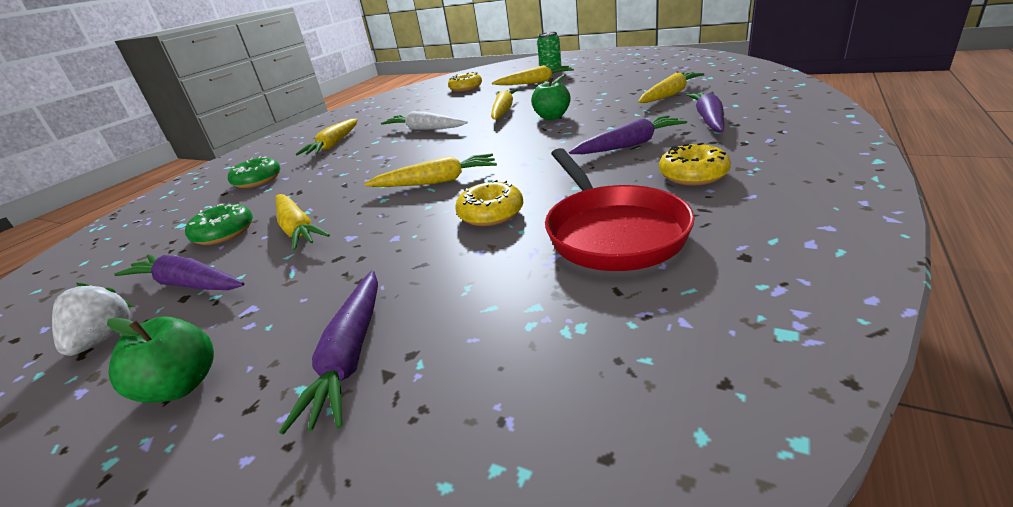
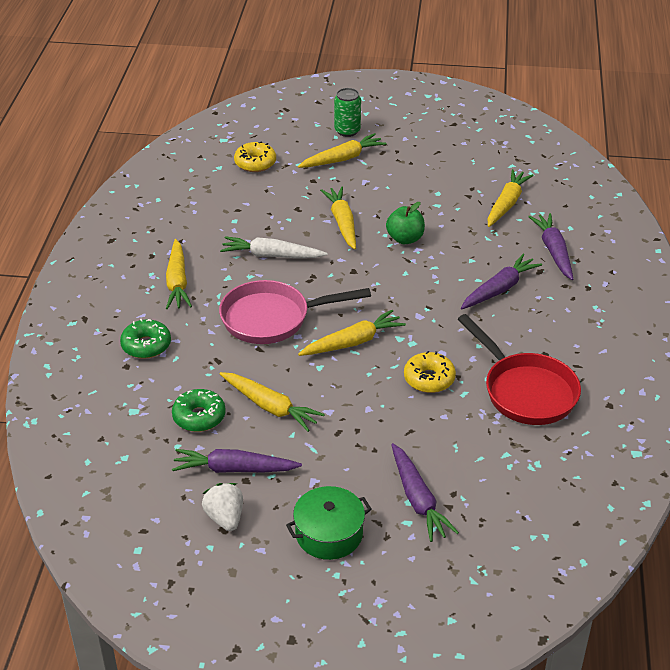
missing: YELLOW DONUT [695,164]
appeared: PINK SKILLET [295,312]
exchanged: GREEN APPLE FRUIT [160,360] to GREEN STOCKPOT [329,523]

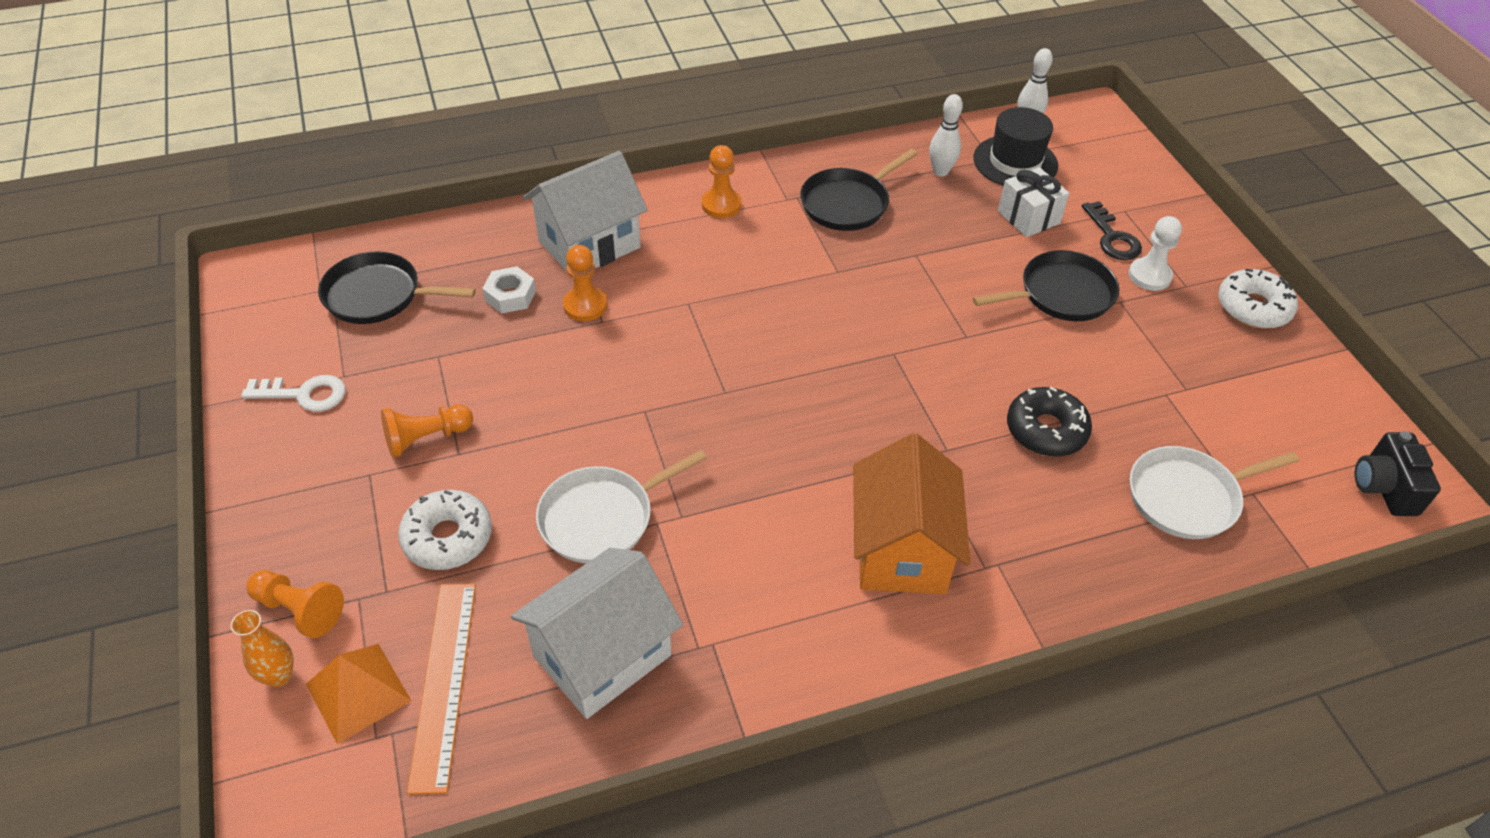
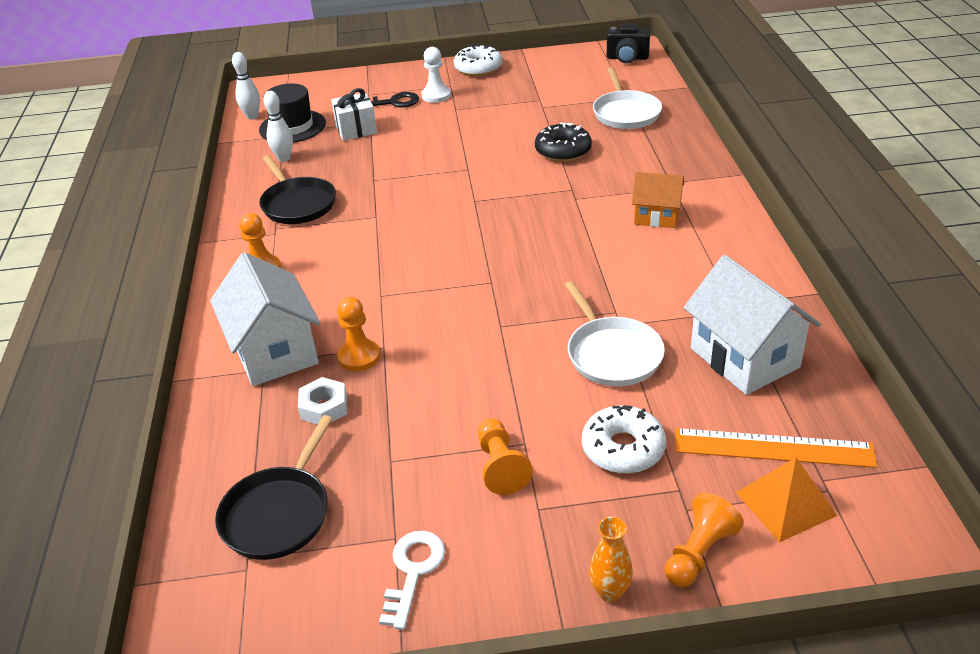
missing: JET-BLACK SKILLET [1046,285]
relocated: ORANGE VASE [262,648] to [611,559]
size: ORANGE COTTAGE [911,513] = [658,200] x0.60

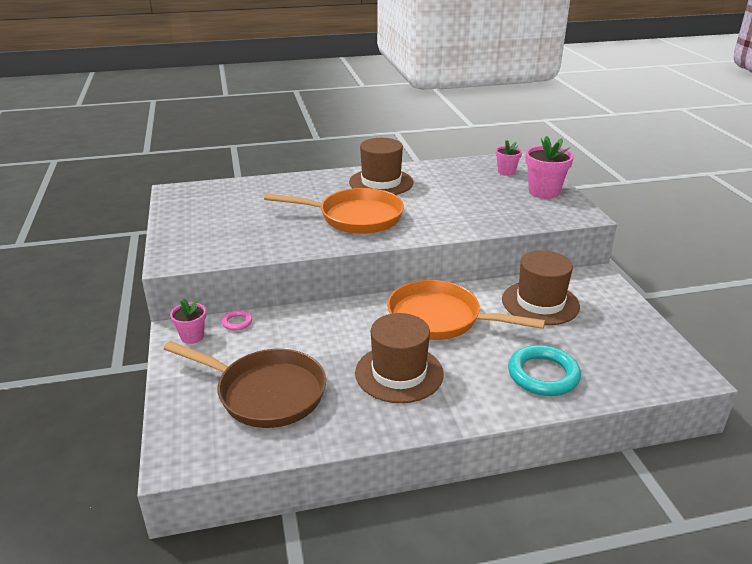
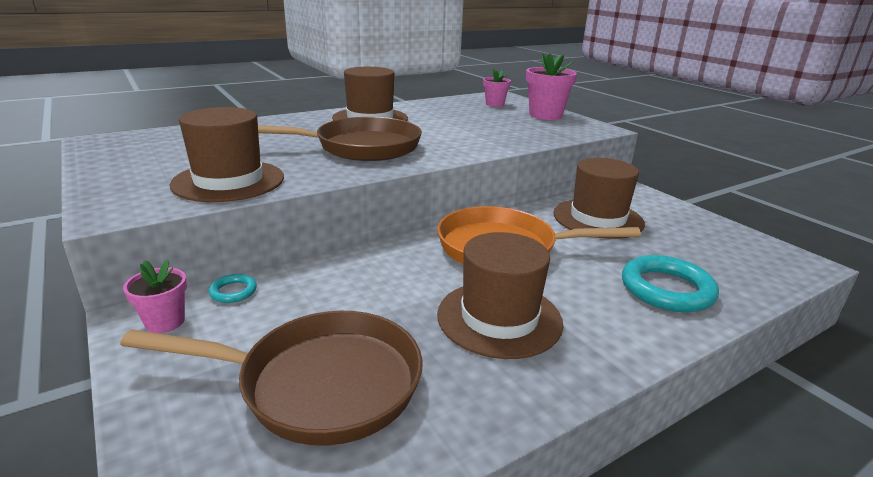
appeared: RUSSET HAT [227,154]
colour: PINK HOOP [237,320] to TURQUOISE HOOP [233,288]; ORANGE SKILLET [334,211] to RUSSET SKILLET [340,139]

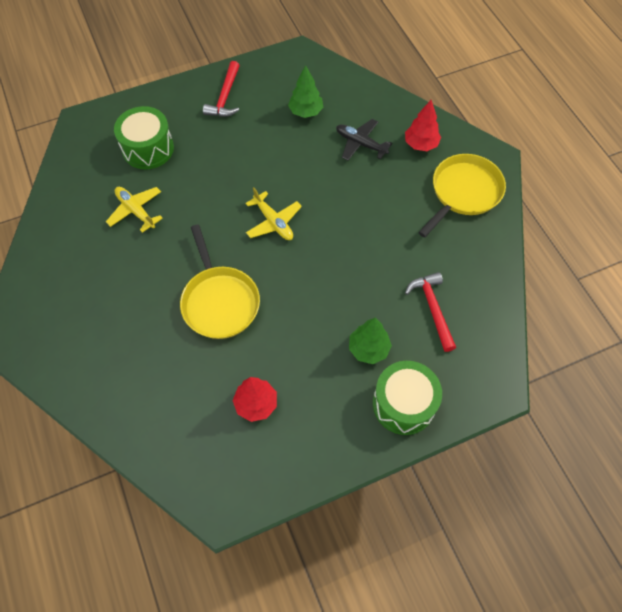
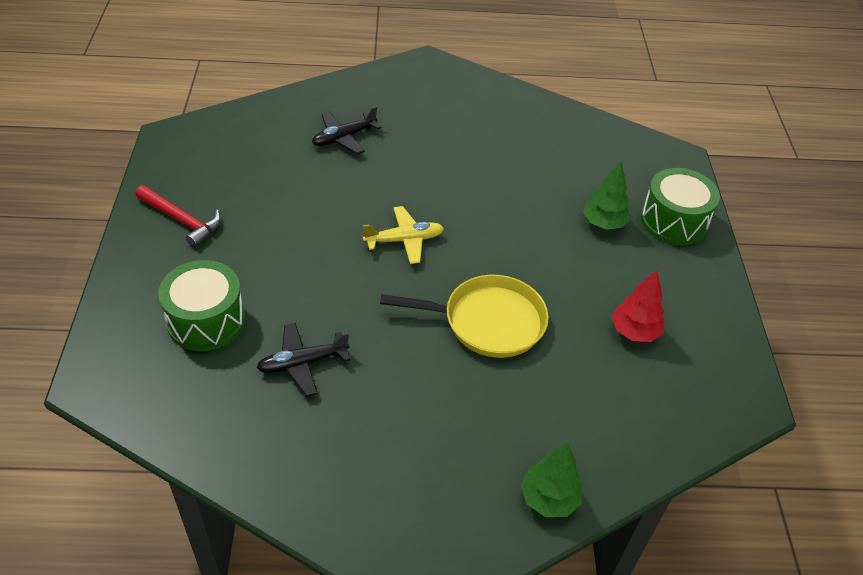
missing: RED TREE [423,125]; RED CLAW HAMMER [430,312]; YELLOW SKILLET [462,196]
relocated: GREEN TREE [305,91] to [551,480]
colour: YELLOW AEROPLANE [134,210] to JET-BLACK AEROPLANE [303,359]

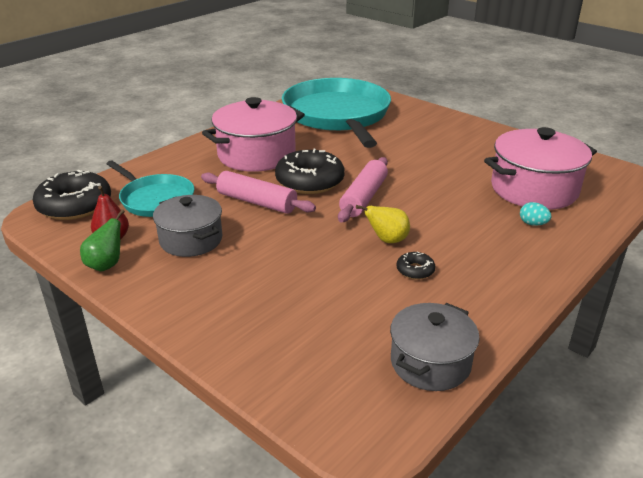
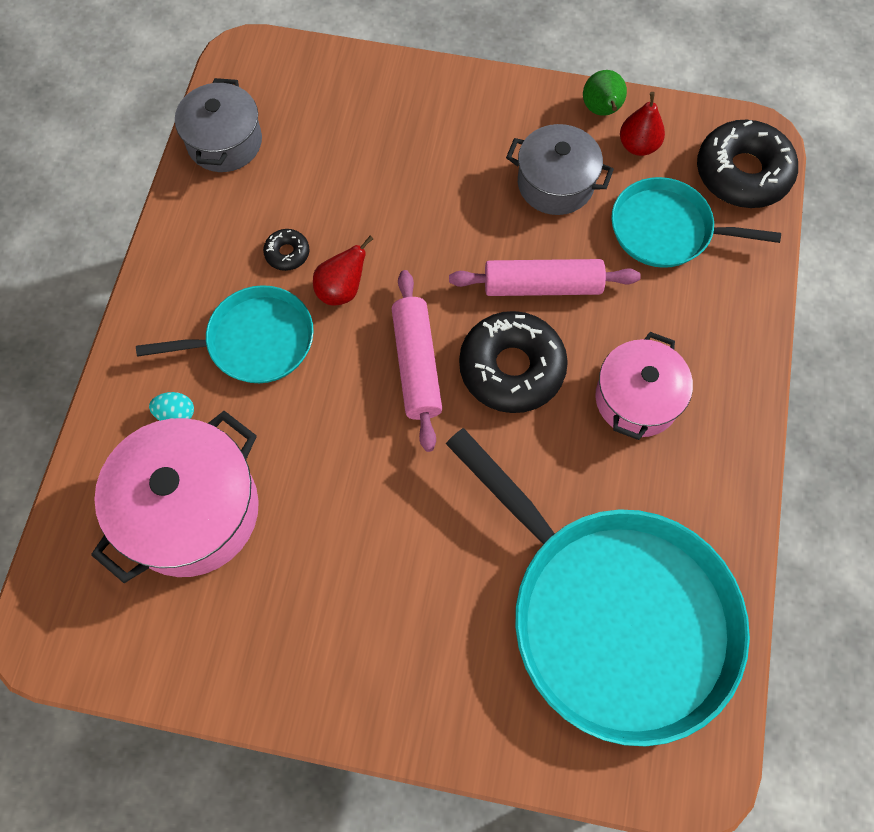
appeared: TURQUOISE SKILLET [225,334]
colour: YELLOW PEAR [383,224] to RED PEAR [343,271]
size: PINK STOCKPOT [253,134] = [644,386] x0.65

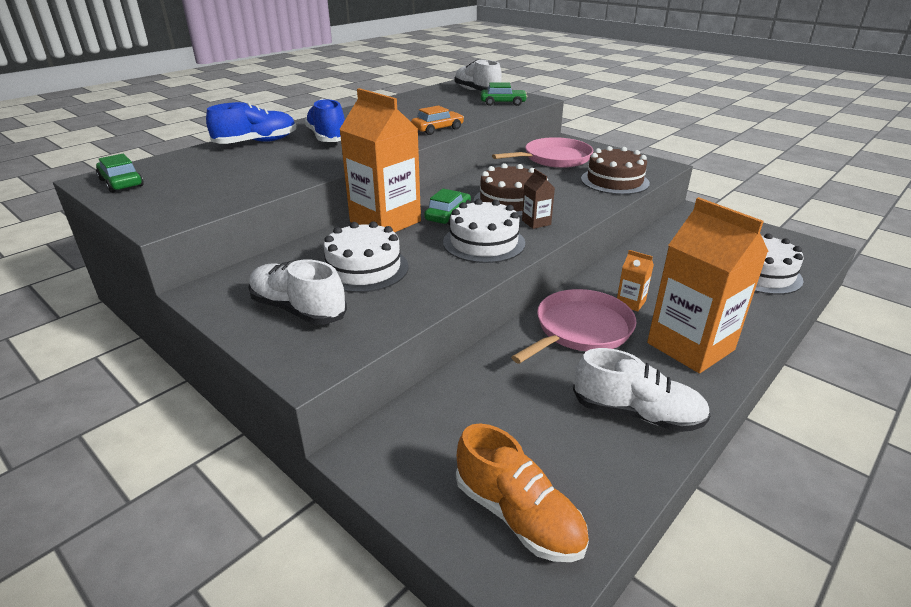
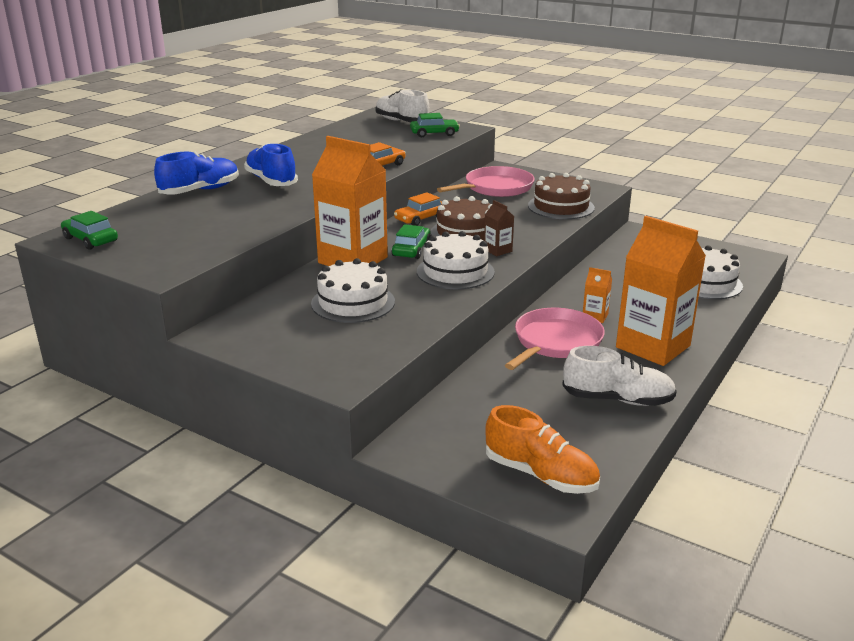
missing: PURE WHITE LACE-UP SHOE [297,292]
appeared: ORANGE CAR [418,209]

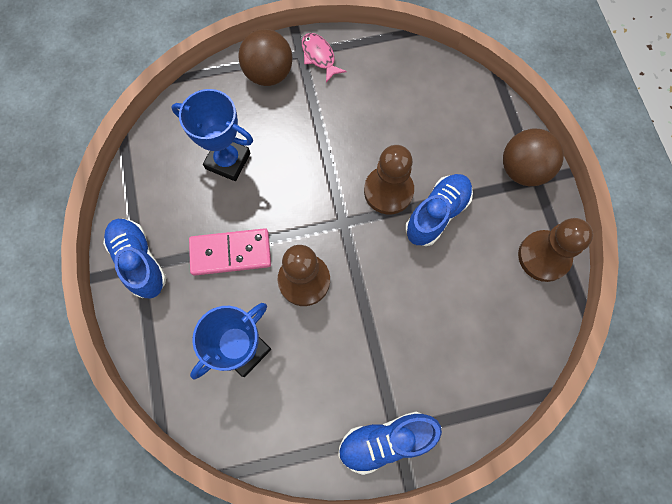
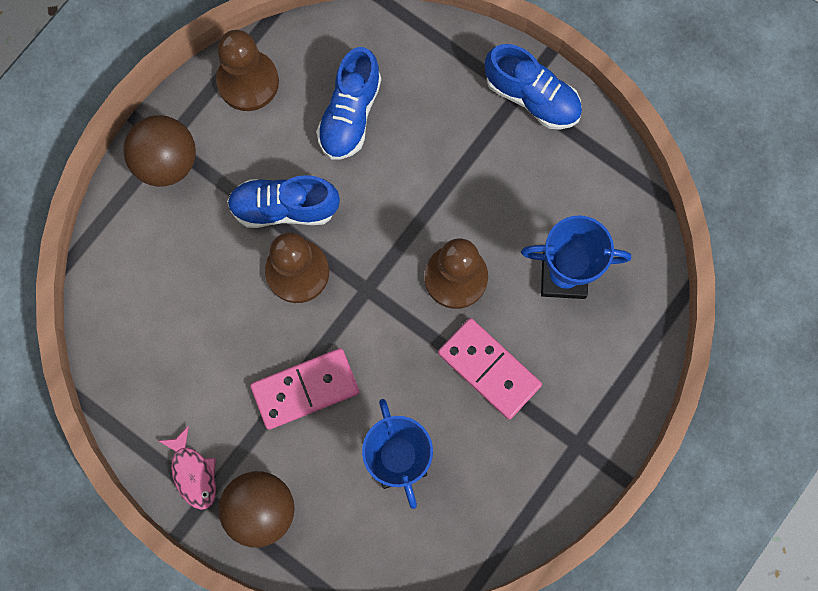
appeared: PINK DOMINO [304,389]
relocated: ROYAL BLUE LACE-UP SHOE [134,259] to [348,103]
spun: PINK FISH [324,57] = [187,468] 45 degrees counterclockwise

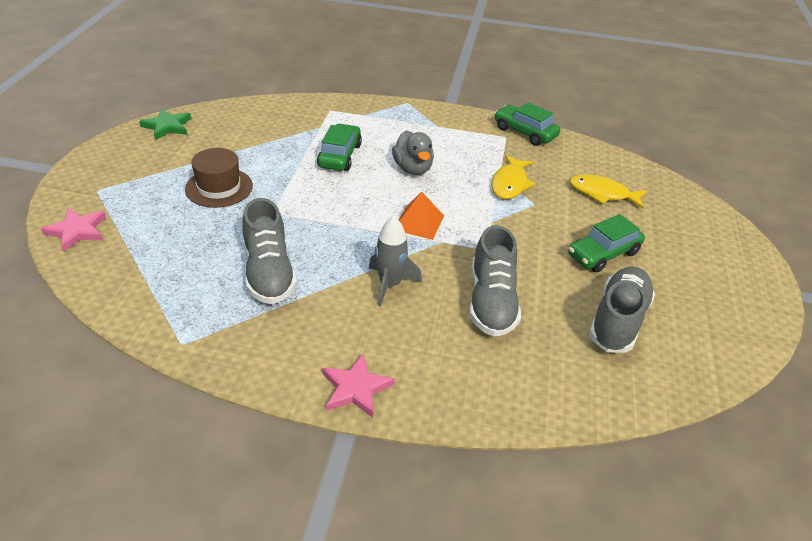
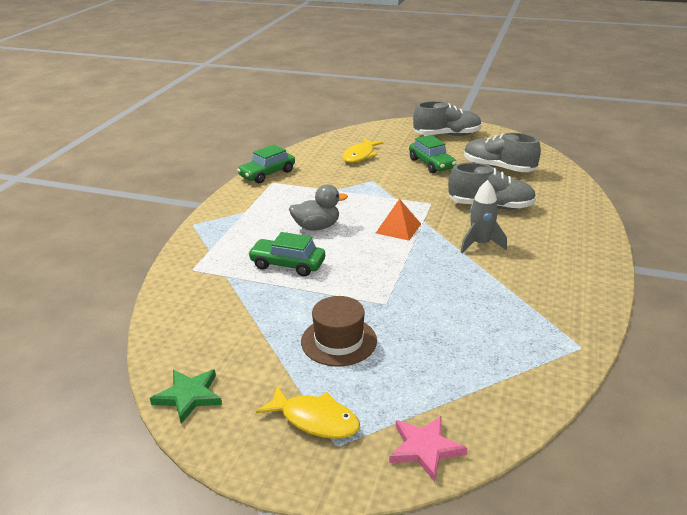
missing: PINK FIVE-POINTED STAR [358,385]
relocated: GREY LACE-UP SHOE [269,251] to [447,118]; YELLOW FISH [513,177] to [308,412]

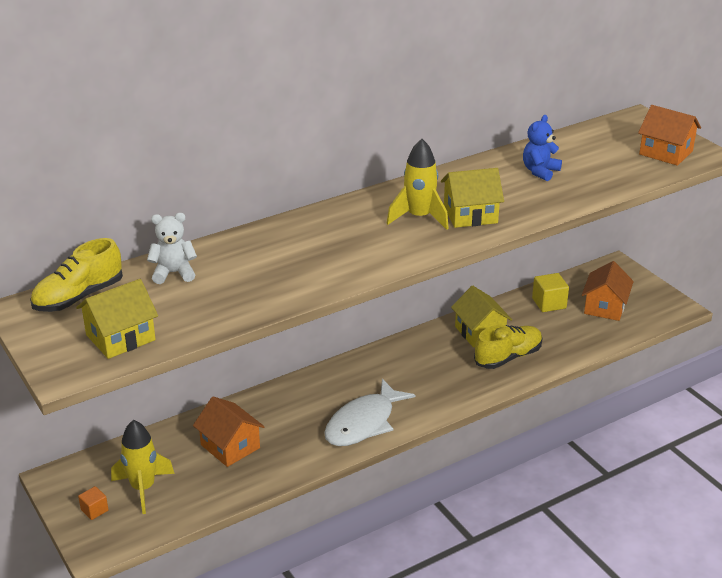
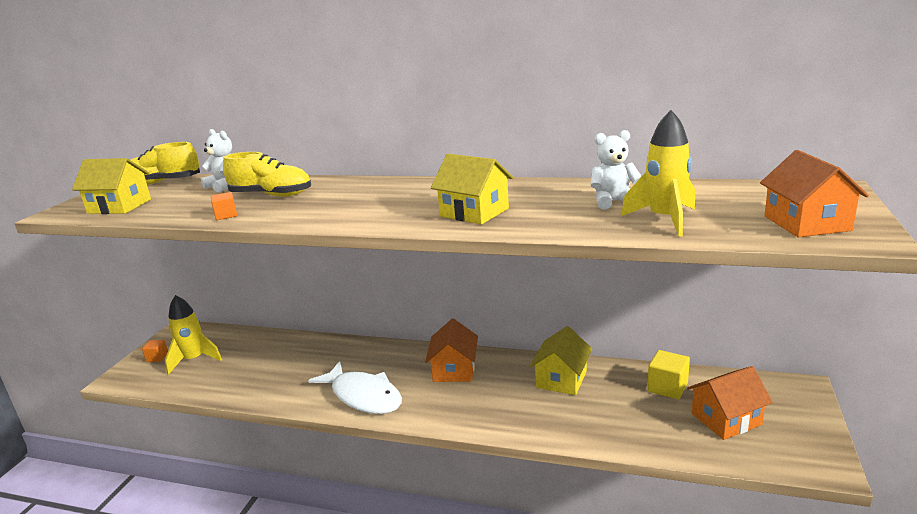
appeared: ORANGE CUBE [224,206]
relocated: ORANGE COTTAGE [229,431] to [451,350]; YELLOW TOY ROCKET [417,184] to [658,173]; YELLOW LACE-UP SHOE [508,347] to [267,174]
colour: ROYAL BLUE STUFFED BEAR [542,148] to PURE WHITE STUFFED BEAR [616,170]
spun: PURE WHITE FISH [369,412] = [355,387] 135 degrees counterclockwise

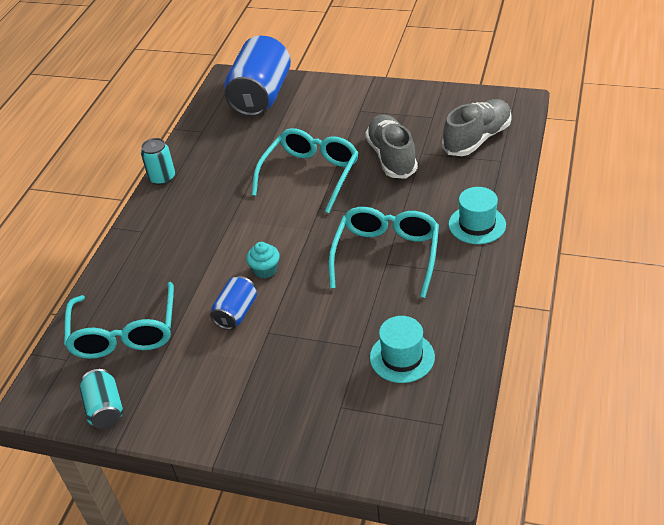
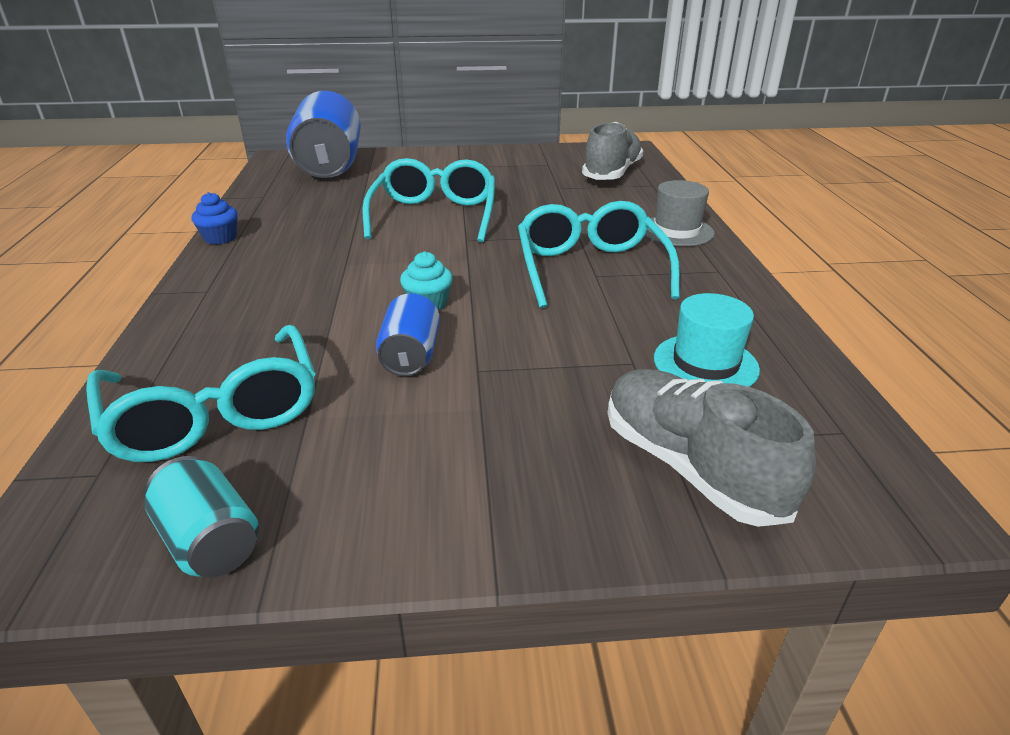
relocated: GREY LACE-UP SHOE [391,146] to [712,448]
exchanged: TURQUOISE TIN [158,161] to ROYAL BLUE CUPCAKE [214,218]
colour: TURQUOISE HAT [477,215] to GREY HAT [680,213]

